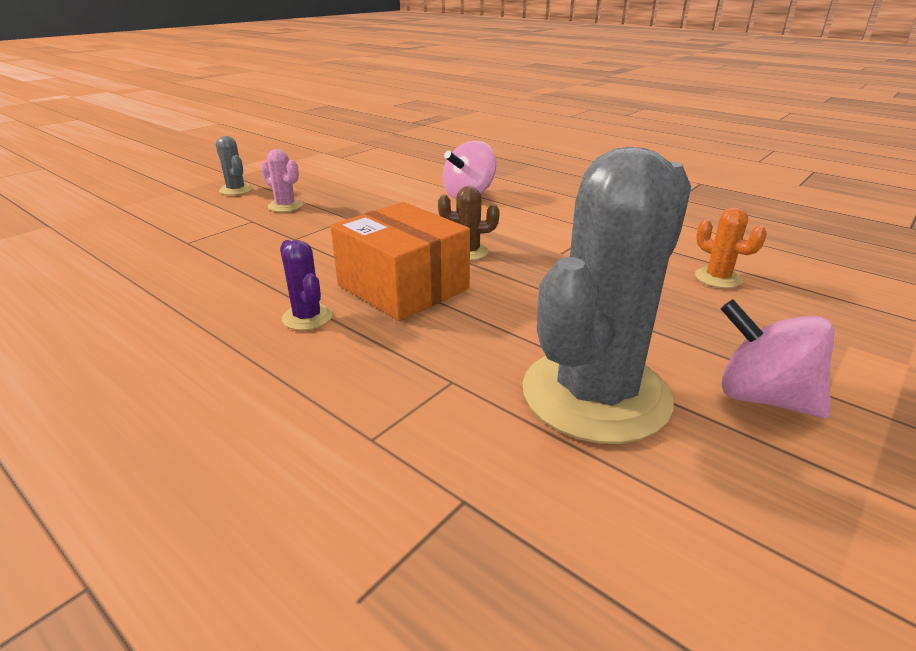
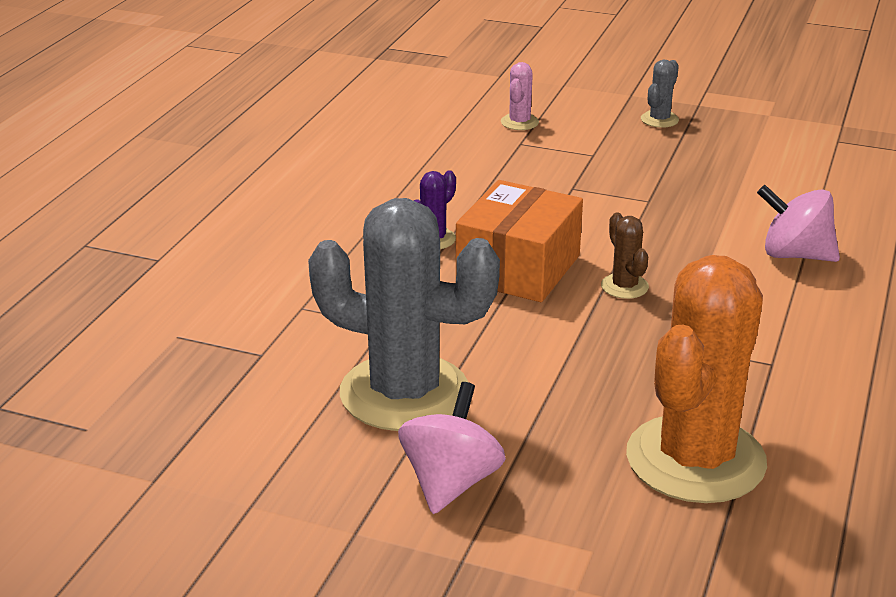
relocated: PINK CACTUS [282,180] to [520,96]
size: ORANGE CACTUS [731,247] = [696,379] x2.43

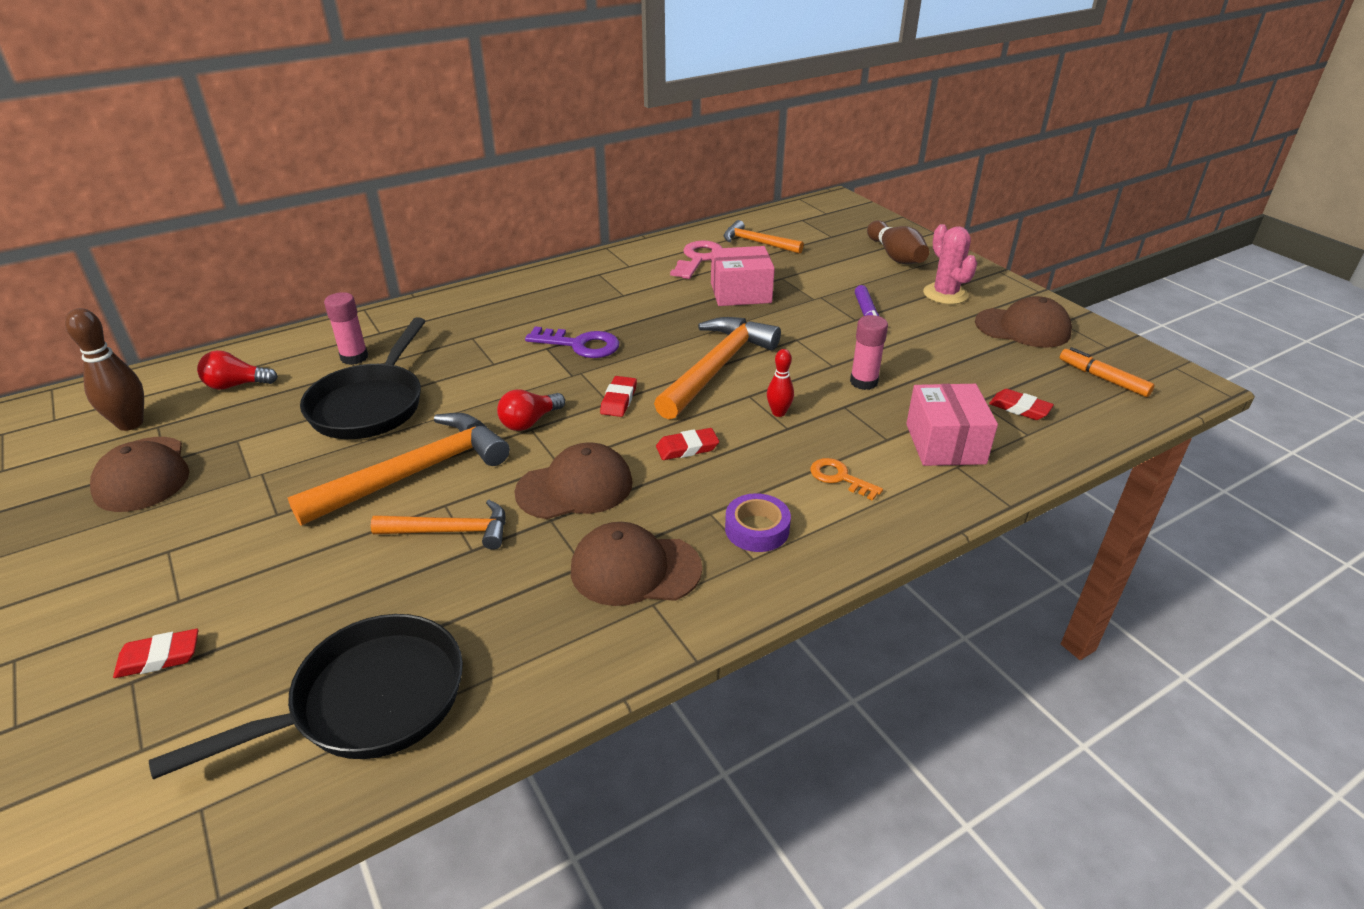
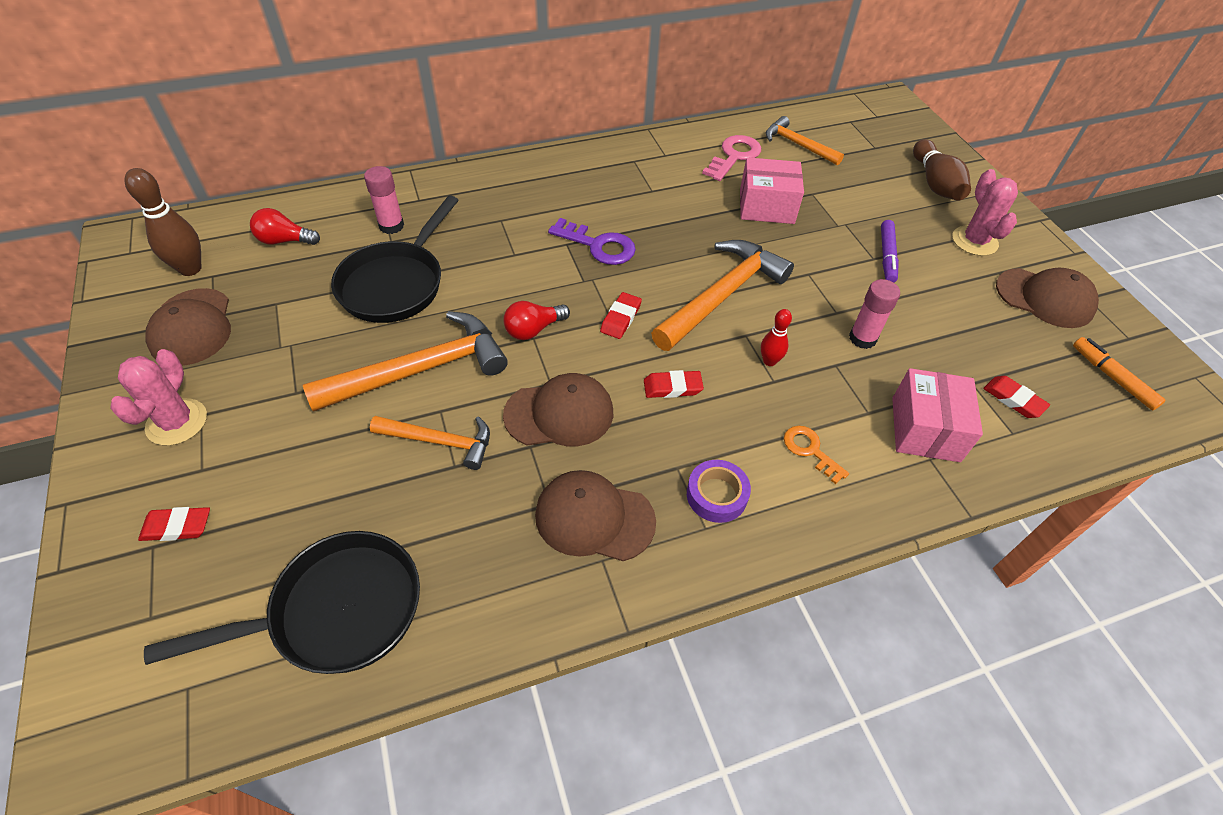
appeared: PINK CACTUS [158,397]

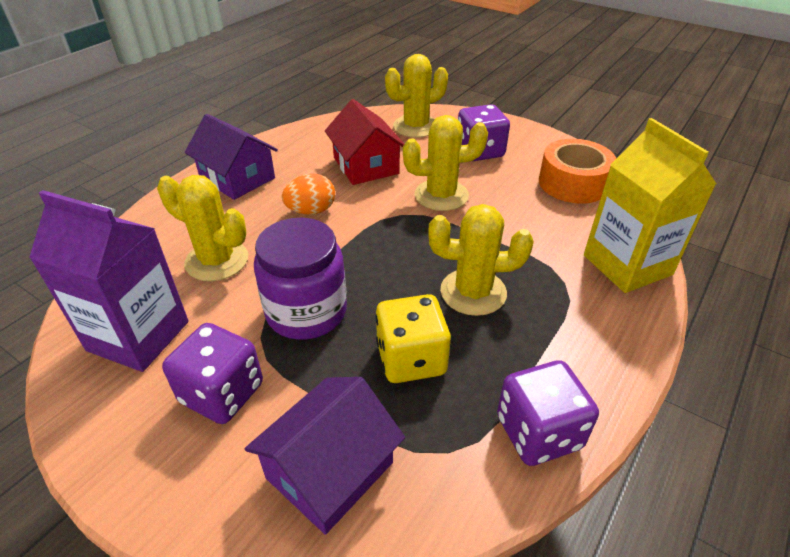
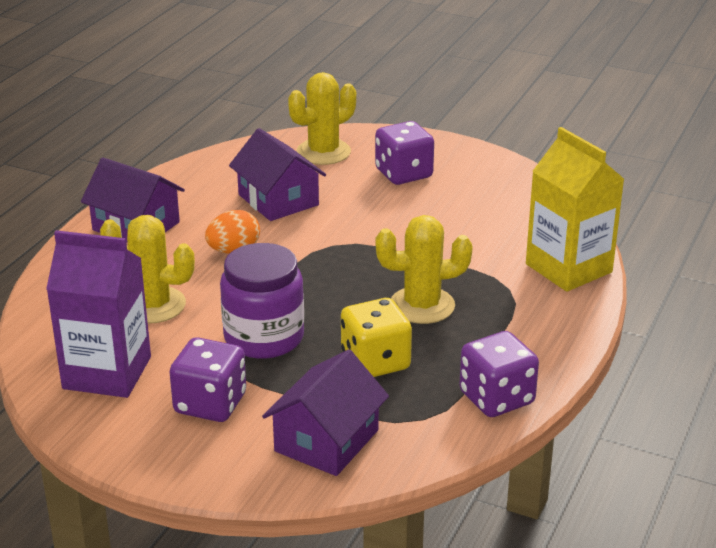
missing: YELLOW CACTUS [445,163]; ORANGE STICKY TAPE [577,171]
colour: RED COTTAGE [364,142] to PURPLE COTTAGE [277,174]

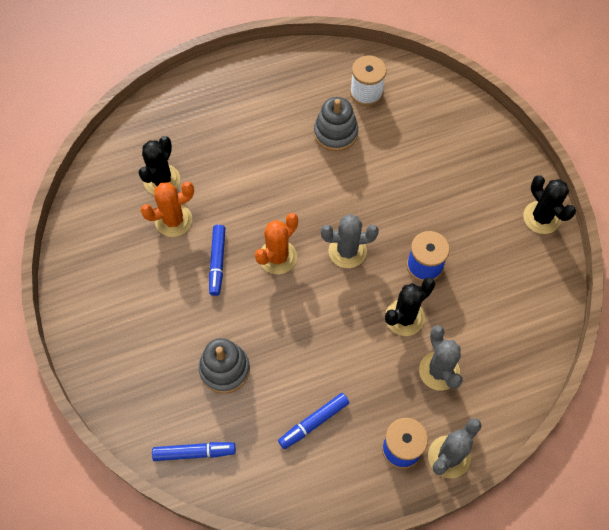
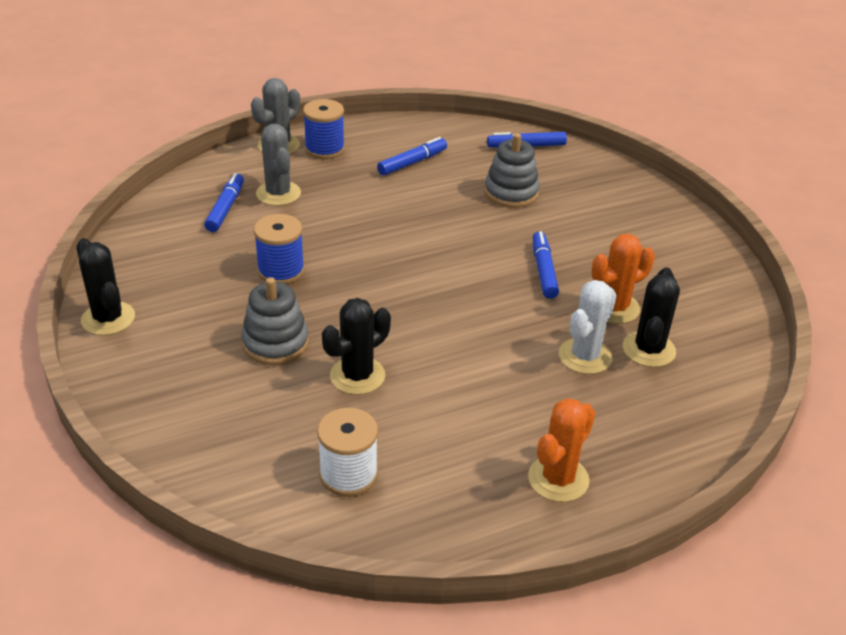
missing: GREY CACTUS [350,241]
appeared: ROYAL BLUE MARKER PEN [224,202]; PURE WHITE CACTUS [588,327]
relocated: ORANGE CACTUS [276,243] to [561,450]; GREY RING STACKER [336,124] to [275,321]; JET-BLACK CACTUS [410,306] to [356,346]

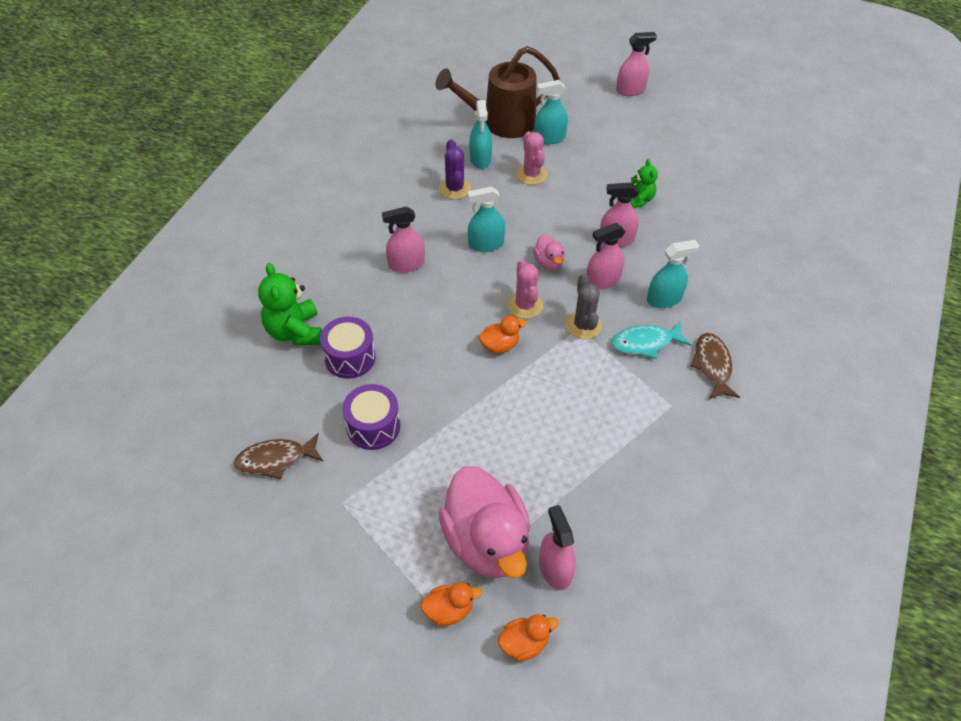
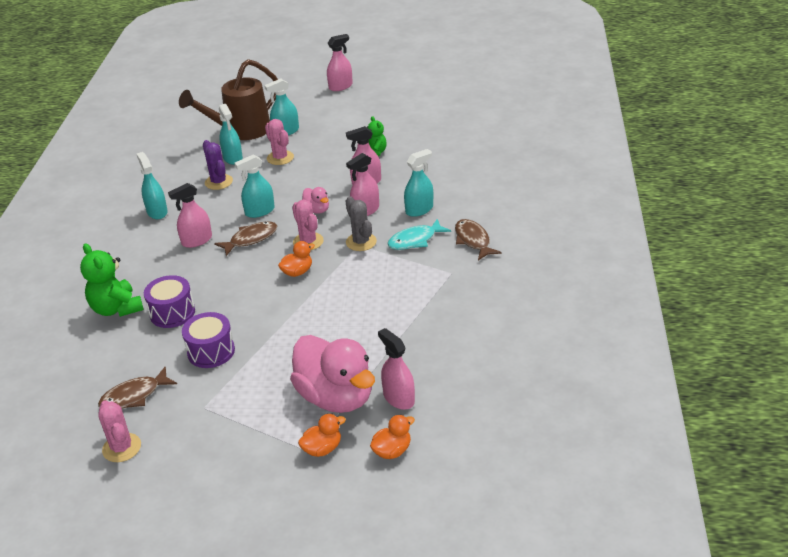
appeared: PINK CACTUS [119,431]; TURQUOISE SPRAY CLEANER [152,185]; RUSSET FISH [246,238]

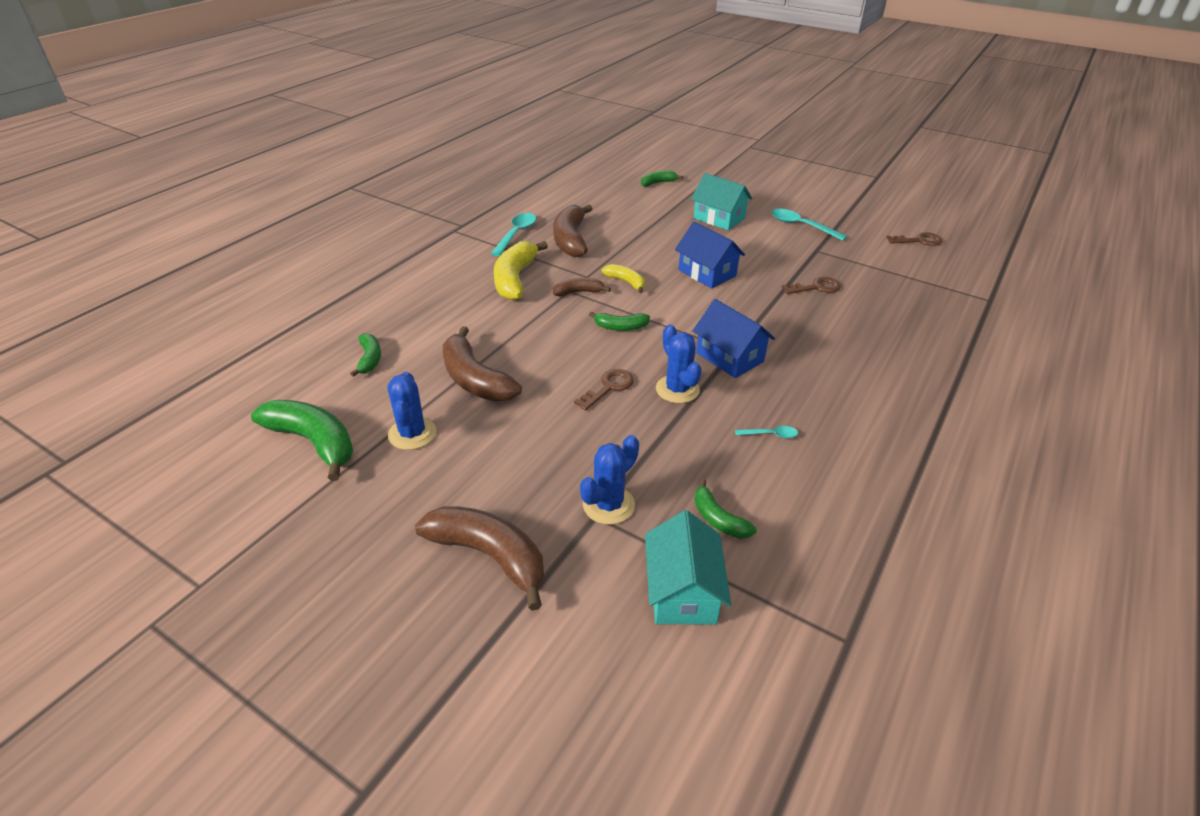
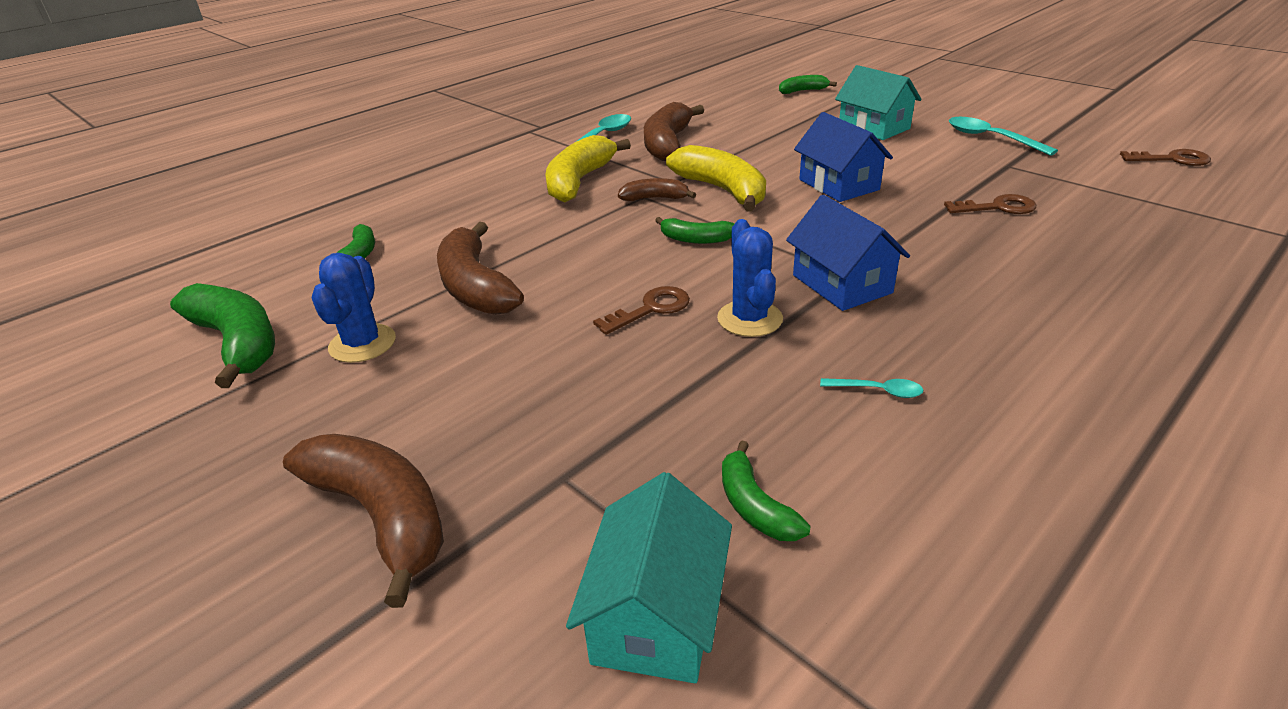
missing: ROYAL BLUE CACTUS [609,480]
size: YELLOW TOY BANANA [623,278] = [716,178] x1.85

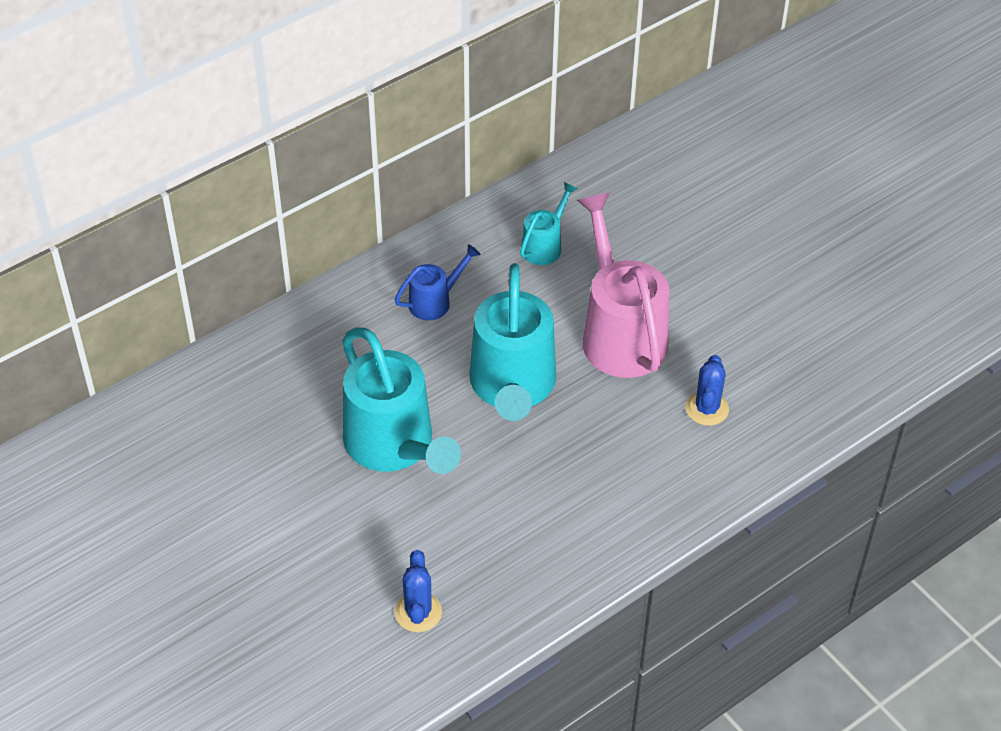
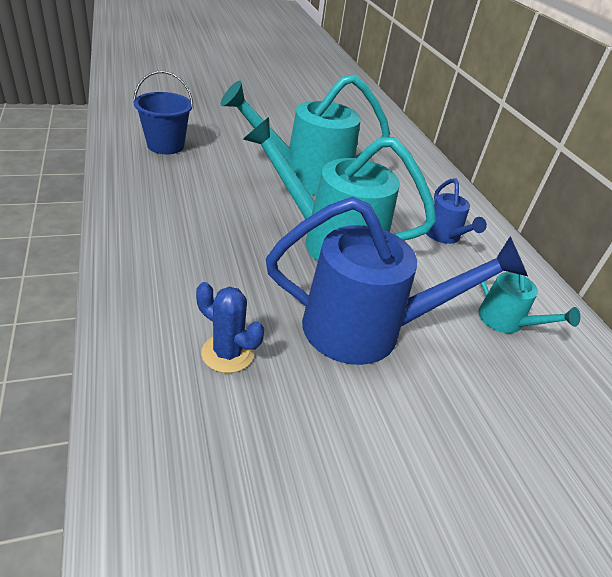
exchanged: ROYAL BLUE CACTUS [418,591] to ROYAL BLUE BUCKET [163,113]
colour: PINK WATERING POT [623,285] to ROYAL BLUE WATERING POT [397,281]

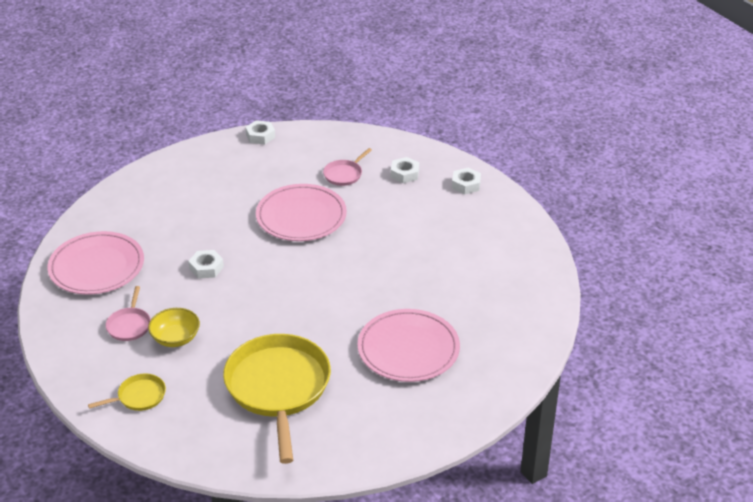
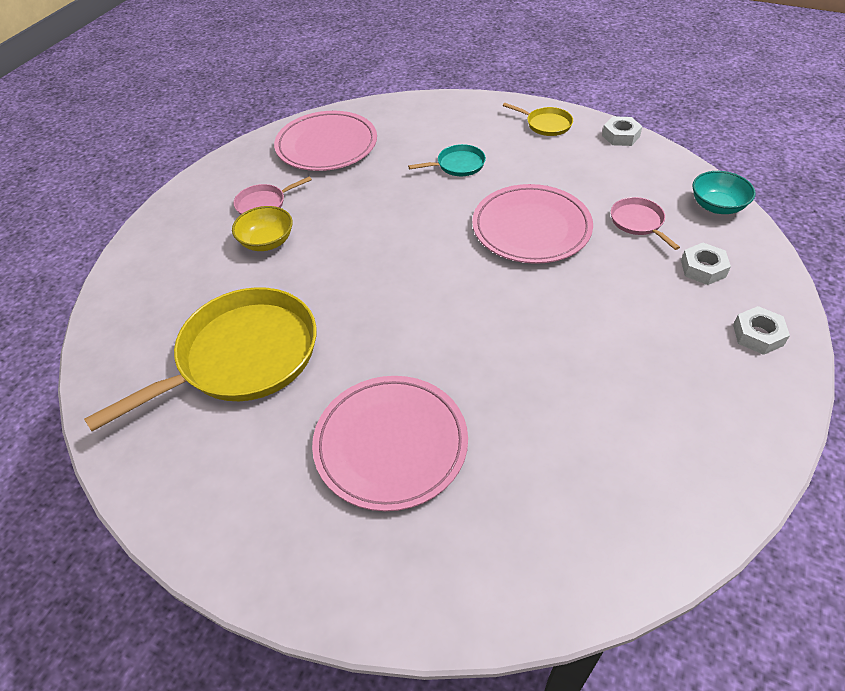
missing: PURE WHITE HEX NUT [206,264]
appeared: TURQUOISE SKILLET [447,160]; TURQUOISE SERVING BOWL [724,192]
relocated: YELLOW SKILLET [127,392] to [538,119]
spun: PINK SKILLET [347,167] = [645,223] 60 degrees clockwise

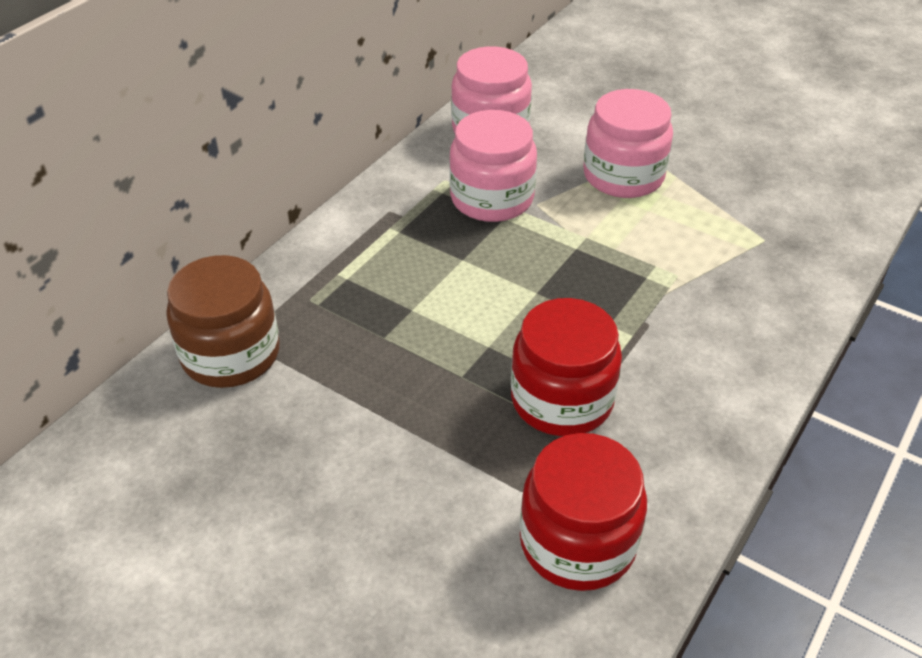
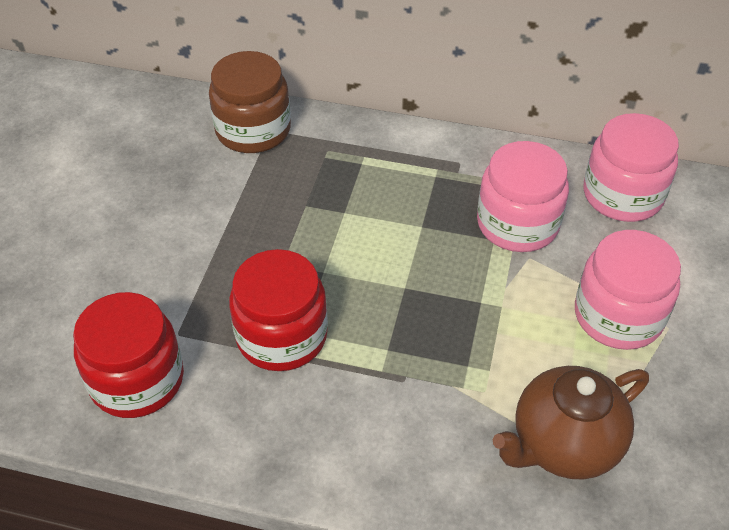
appeared: RUSSET CHINA TEAPOT [571,423]

